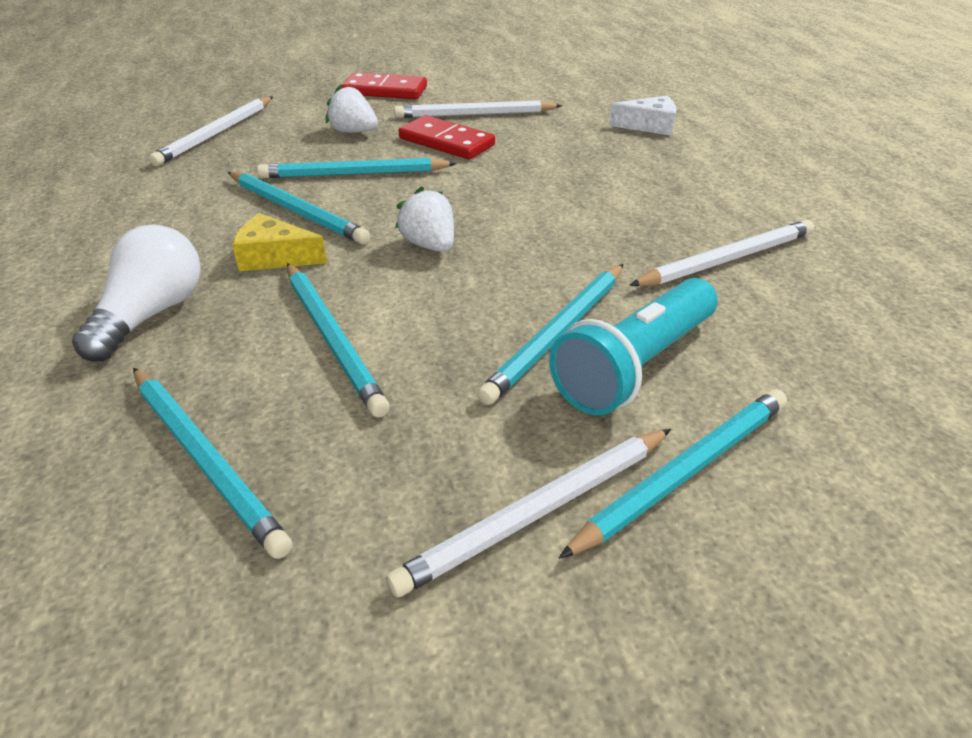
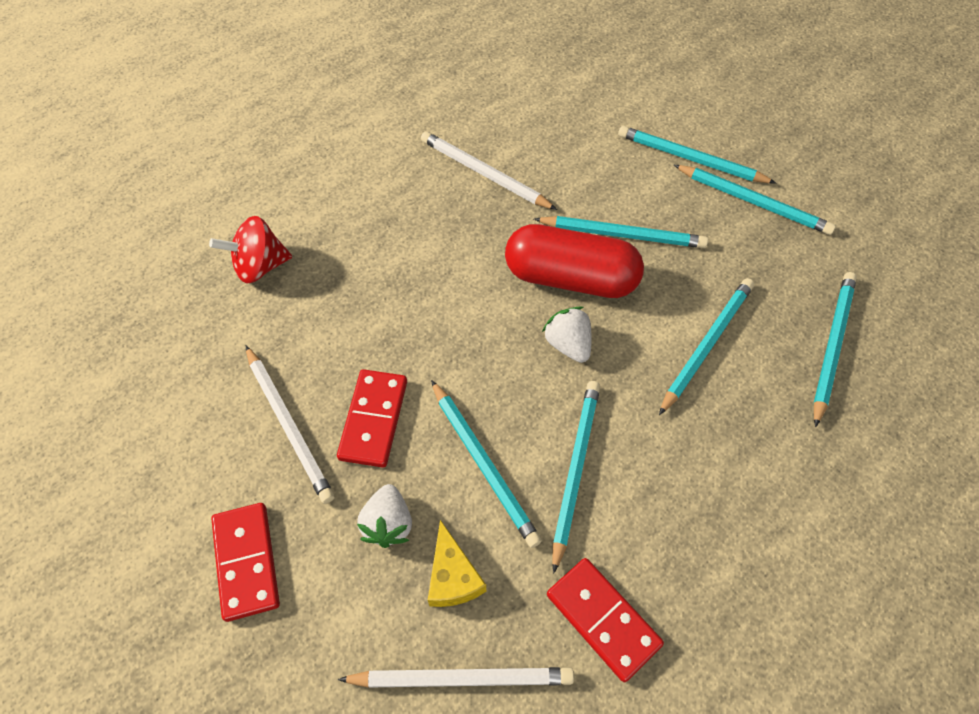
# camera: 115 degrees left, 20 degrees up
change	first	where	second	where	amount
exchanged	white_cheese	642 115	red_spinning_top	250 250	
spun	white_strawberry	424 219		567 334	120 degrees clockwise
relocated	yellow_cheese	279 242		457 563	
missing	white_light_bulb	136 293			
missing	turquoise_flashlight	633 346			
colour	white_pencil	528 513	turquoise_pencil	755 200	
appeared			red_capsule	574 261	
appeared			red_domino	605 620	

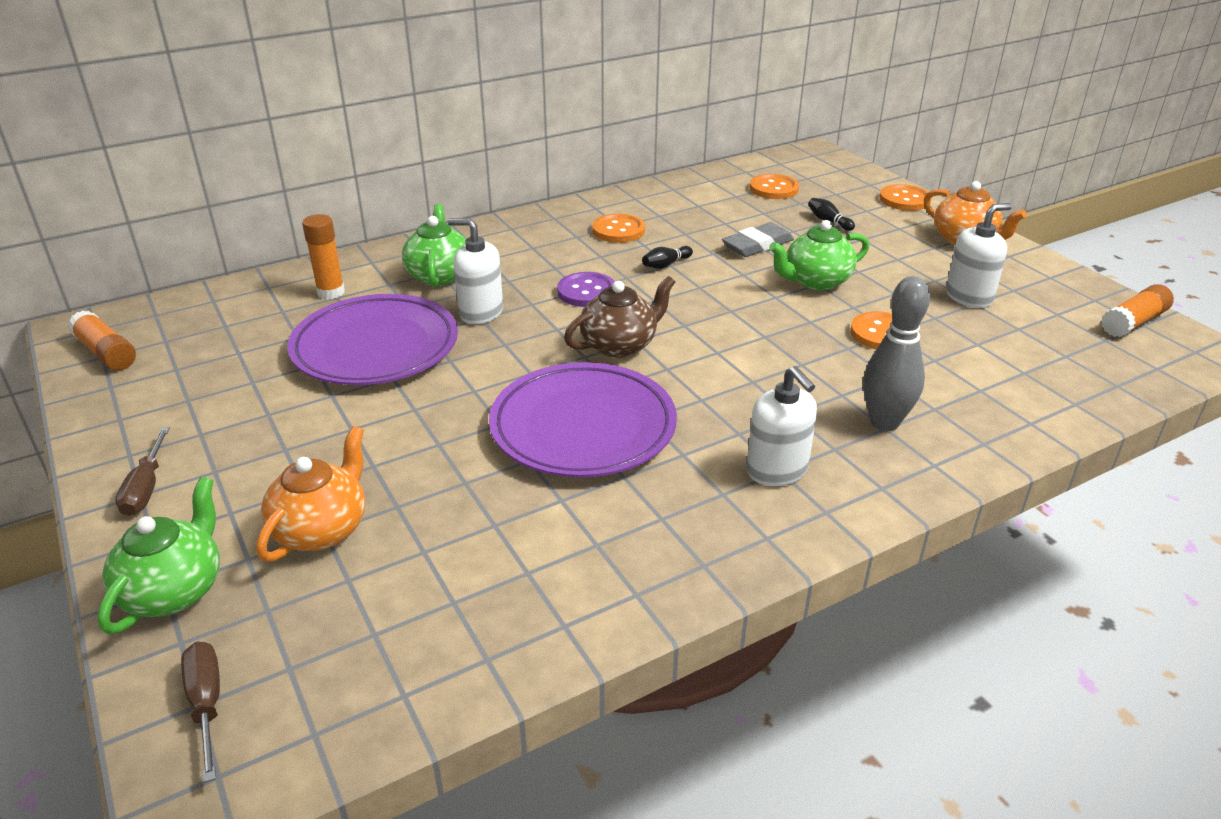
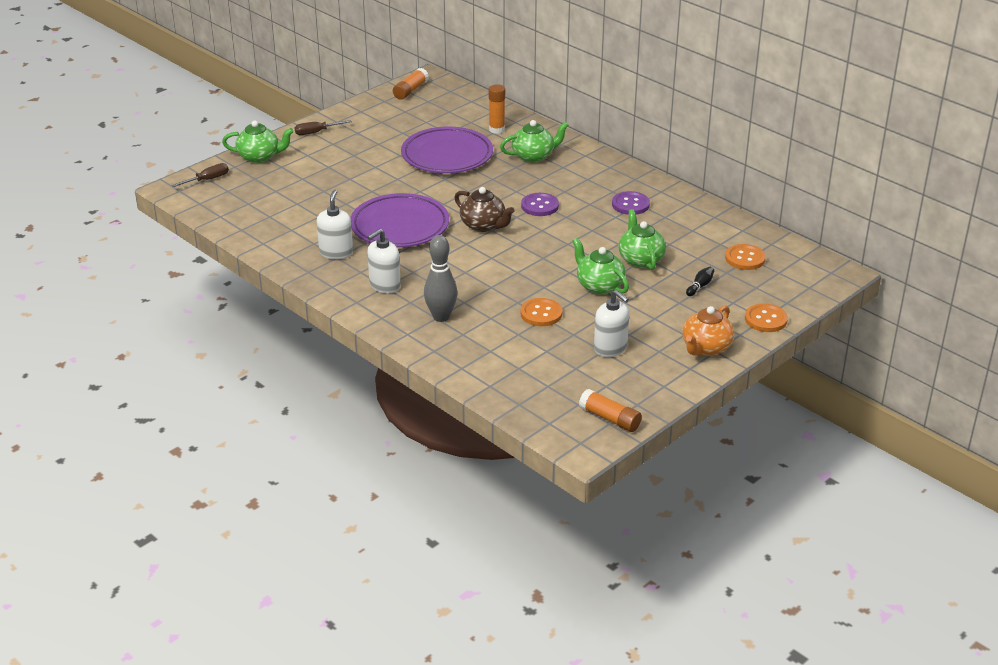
# camera: 75 degrees right, 0 degrees up
change	first	where	second	where	amount
colour	orange_button	618 228	purple_button	631 203	
relocated	white_soap_dispenser	475 271		335 224	
exchanged	grey_eraser	758 239	green_teapot	642 239	
missing	black_bowling_pin	667 257			
missing	orange_teapot	310 494			

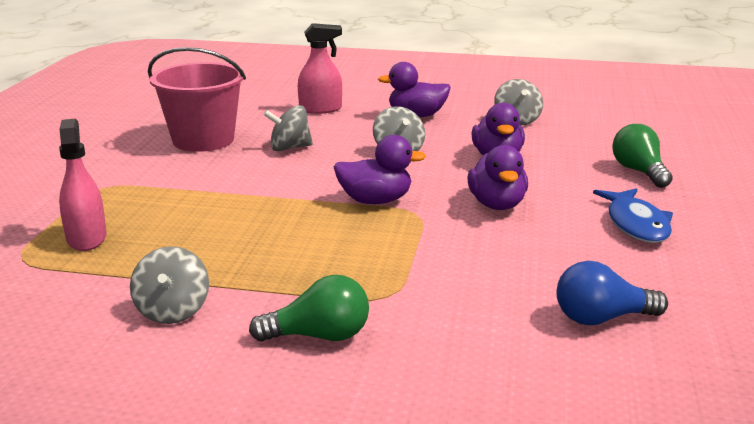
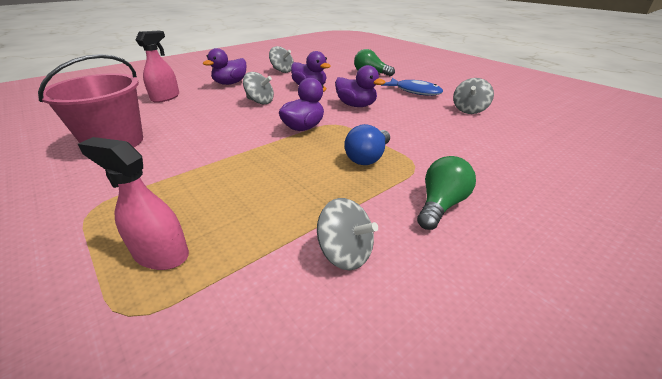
# camera: 50 degrees left, 10 degrees up
change	first	where	second	where	amount
relocated	grey_spinning_top	288 128		473 96	
relocated	blue_light_bulb	612 293		367 144	

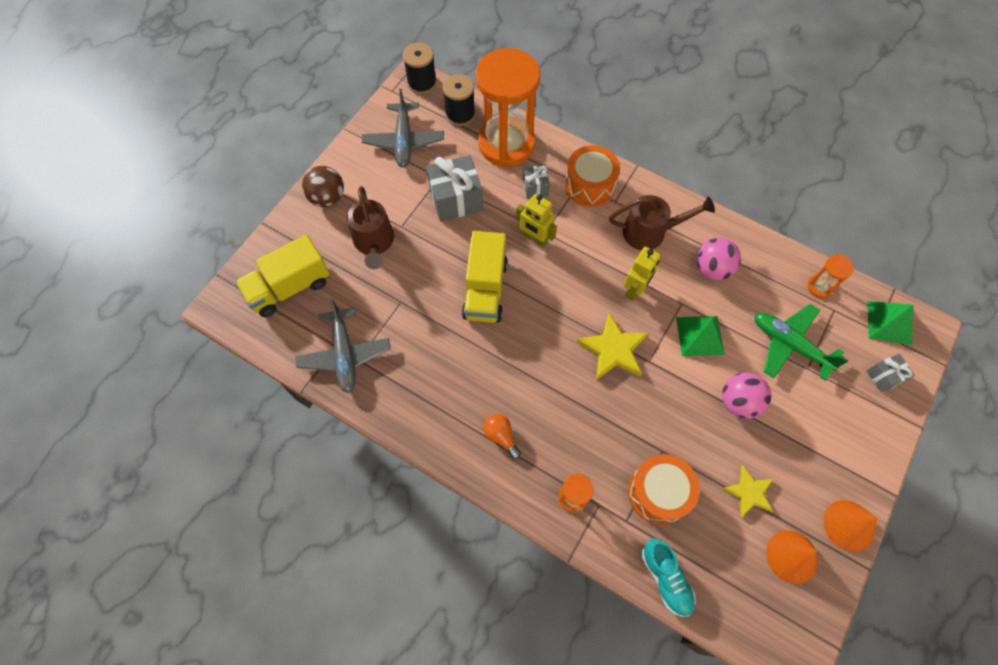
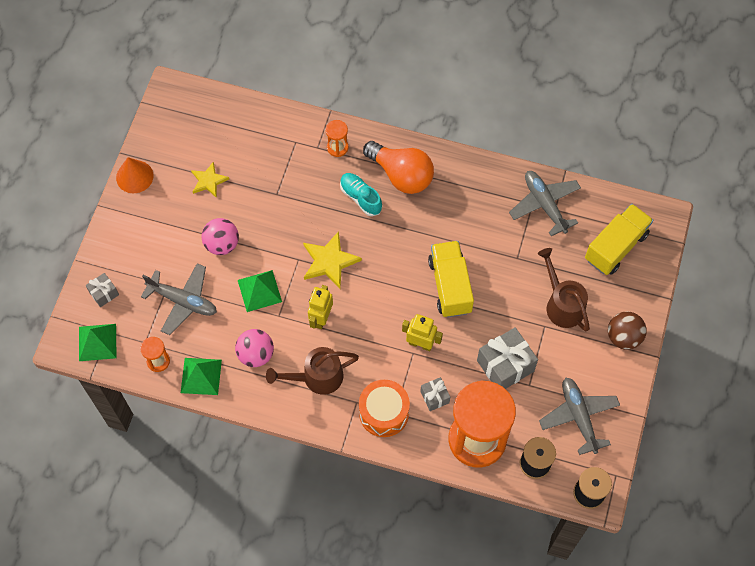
# camera: 165 degrees right, 0 degrees up
change	first	where	second	where	amount
colour	green_plane	802 342	grey_plane	179 299	
size	orange_light_bulb	502 436		398 167	x2.11
missing	orange_drum	664 489			
missing	orange_cone	792 557			
relocated	turquoise_shoe	668 577		361 194	
appeared			green_pyramid	201 376	

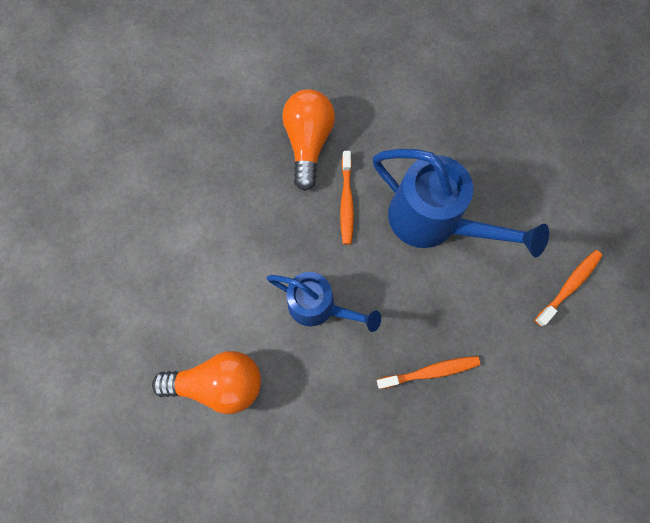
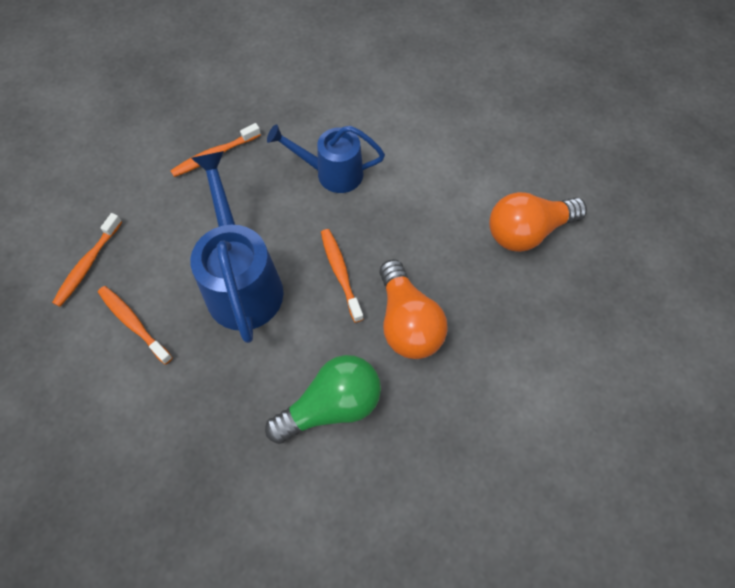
# camera: 160 degrees right, 10 degrees down
change	first	where	second	where	amount
spun	blue_watering_can	461 203		237 247	60 degrees clockwise
relocated	orange_light_bulb	206 382		538 222	
appeared			orange_toothbrush	135 325	
appeared			green_light_bulb	323 399	

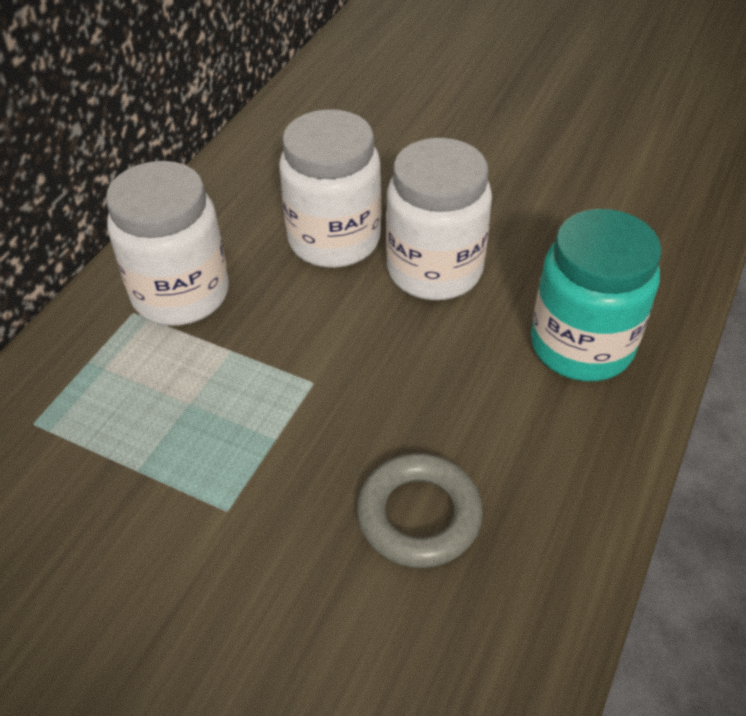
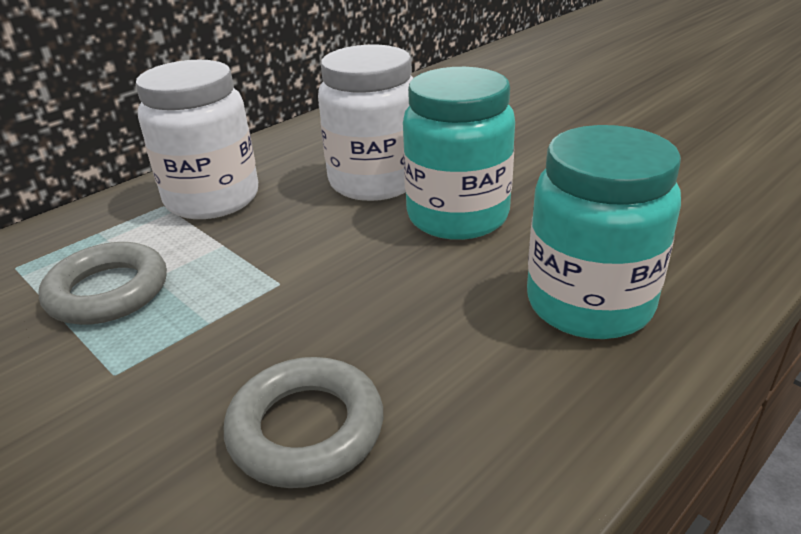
# camera: 20 degrees right, 15 degrees down
change	first	where	second	where	amount
colour	white_jar	439 219	turquoise_jar	459 153	
appeared			grey_ring	102 283	

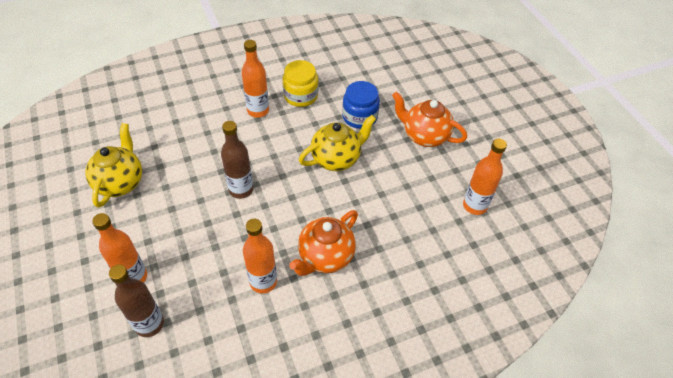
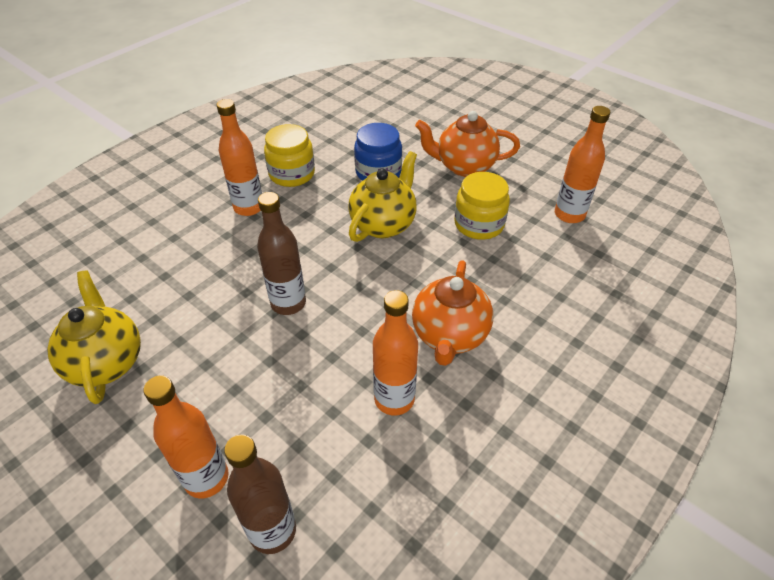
# camera: 25 degrees left, 5 degrees down
change	first	where	second	where	amount
appeared			yellow_jar	482 206	

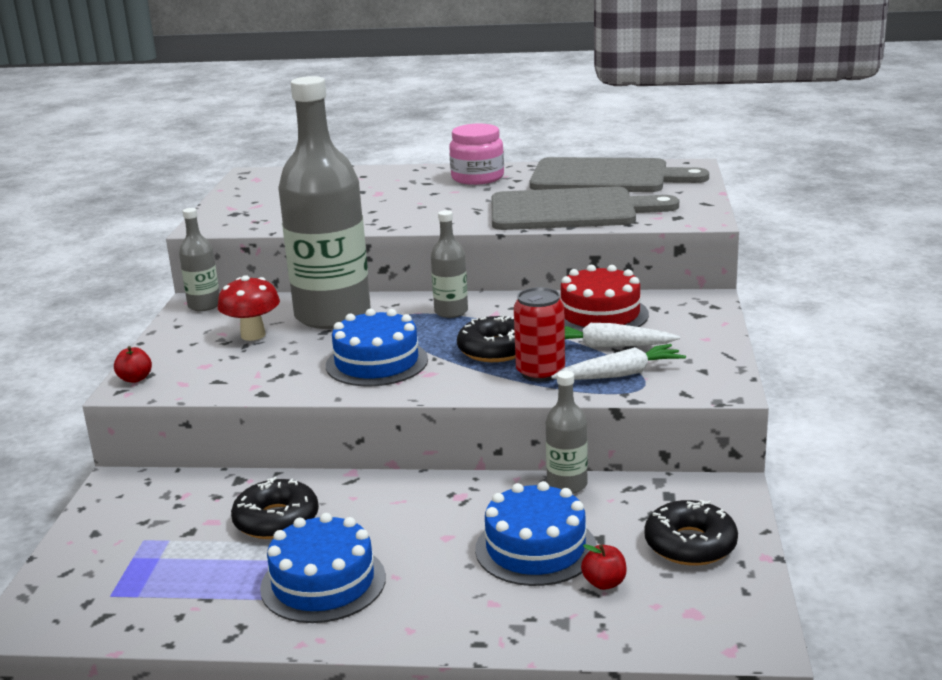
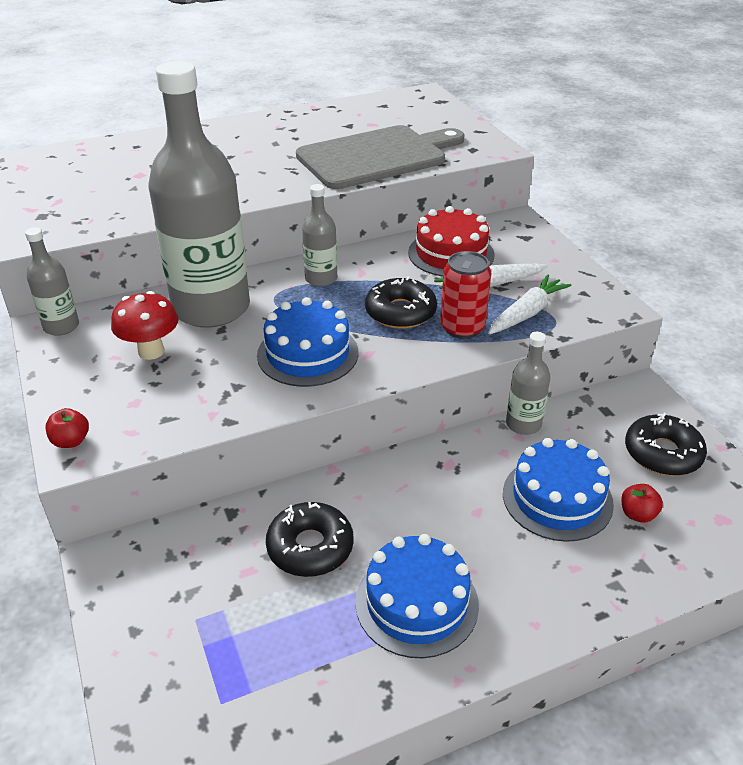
# camera: 30 degrees left, 15 degrees up
change	first	where	second	where	amount
missing	pink_jar	476 154			
missing	grey_cutting_board	619 174			

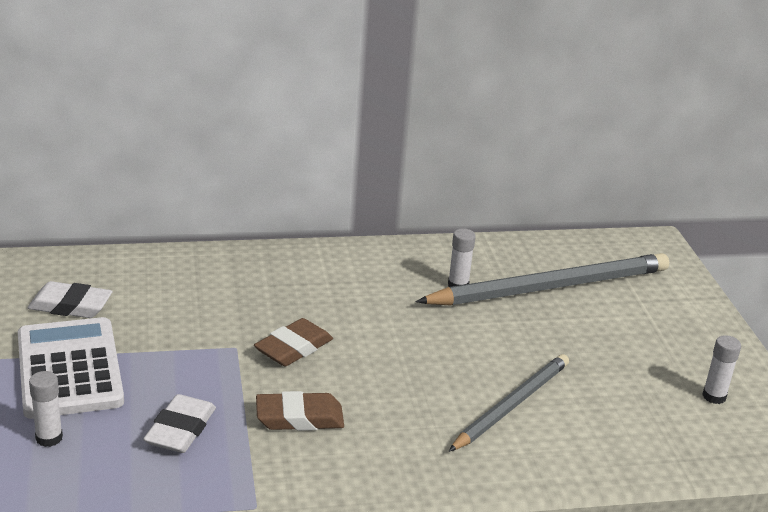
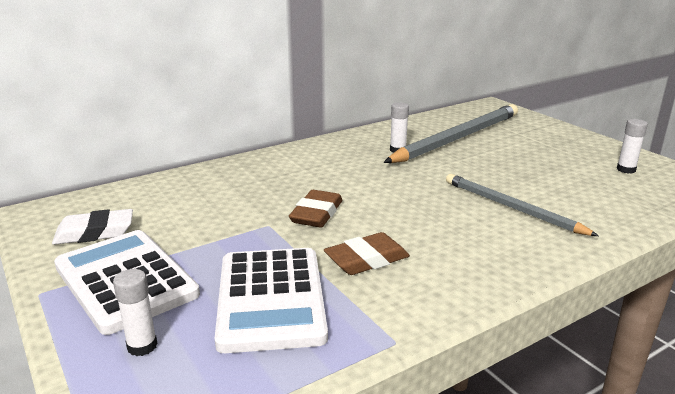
# camera: 20 degrees left, 5 degrees down
change	first	where	second	where	amount
spun	grey_pencil	509 403		522 205	60 degrees counterclockwise
exchanged	white_eraser	179 423	white_calculator	271 300	

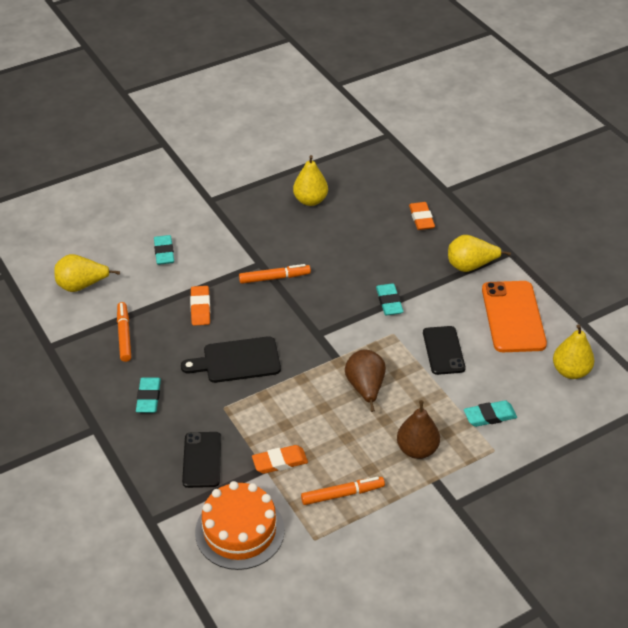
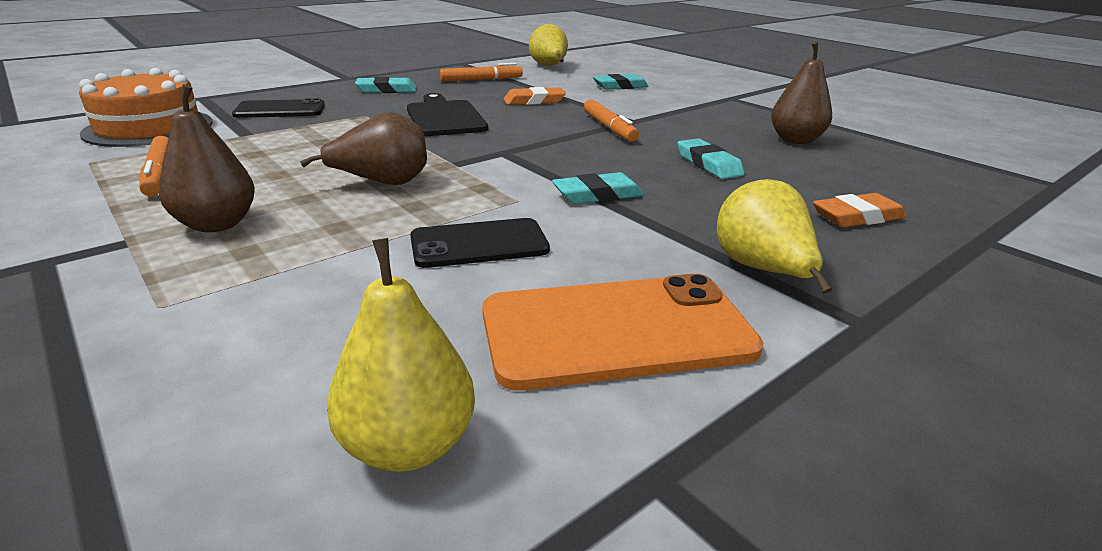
# camera: 80 degrees right, 15 degrees down
change	first	where	second	where	amount
colour	yellow_pear	310 180	brown_pear	801 92	
relocated	turquoise_eraser	490 413		711 158	
missing	orange_eraser	280 459			

